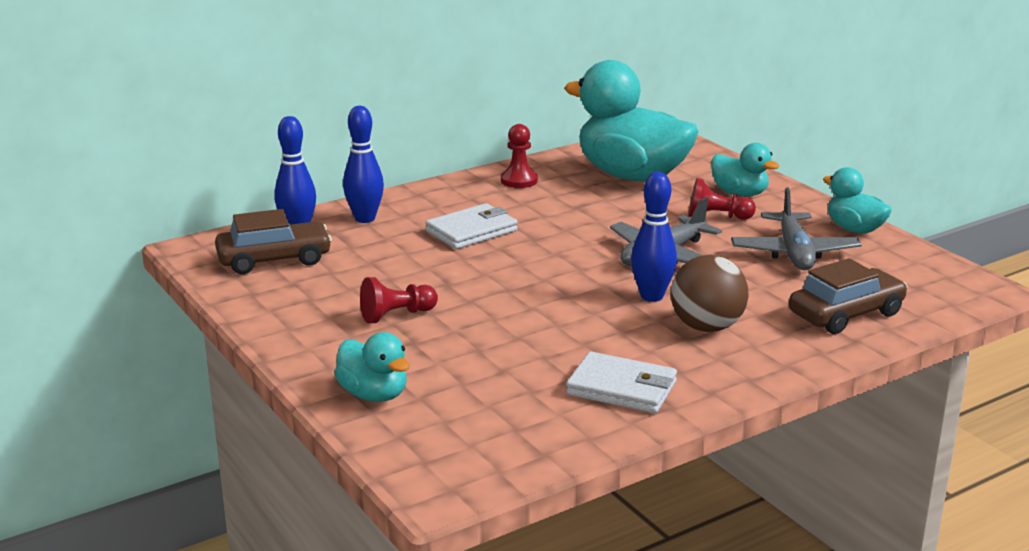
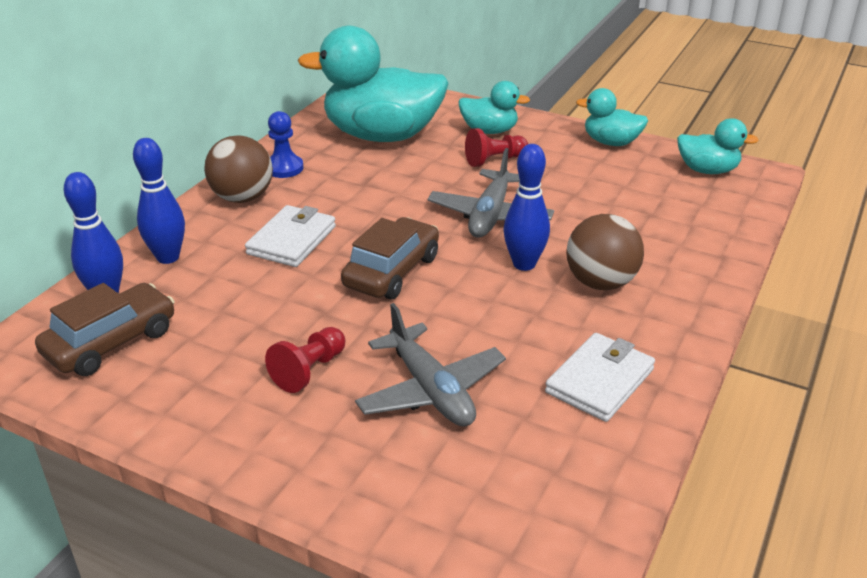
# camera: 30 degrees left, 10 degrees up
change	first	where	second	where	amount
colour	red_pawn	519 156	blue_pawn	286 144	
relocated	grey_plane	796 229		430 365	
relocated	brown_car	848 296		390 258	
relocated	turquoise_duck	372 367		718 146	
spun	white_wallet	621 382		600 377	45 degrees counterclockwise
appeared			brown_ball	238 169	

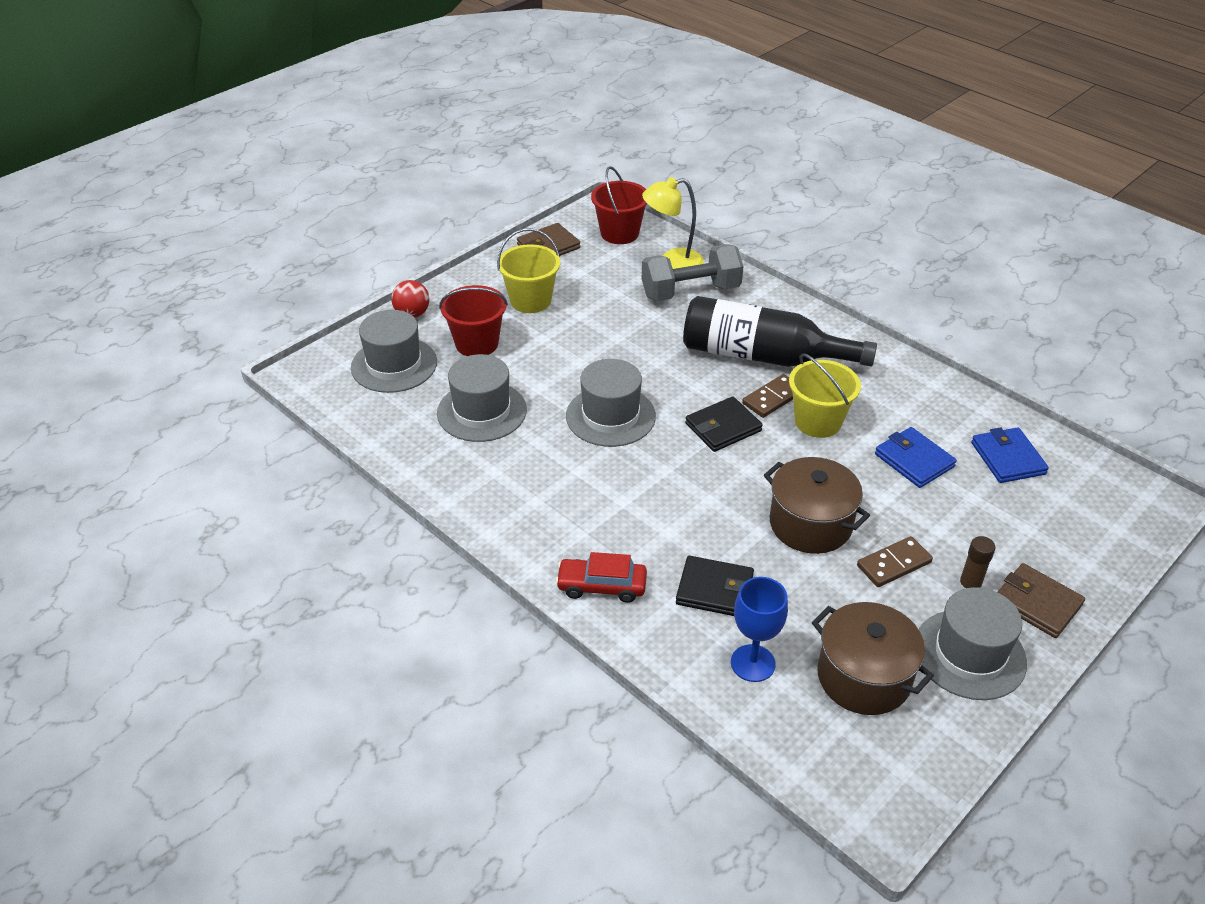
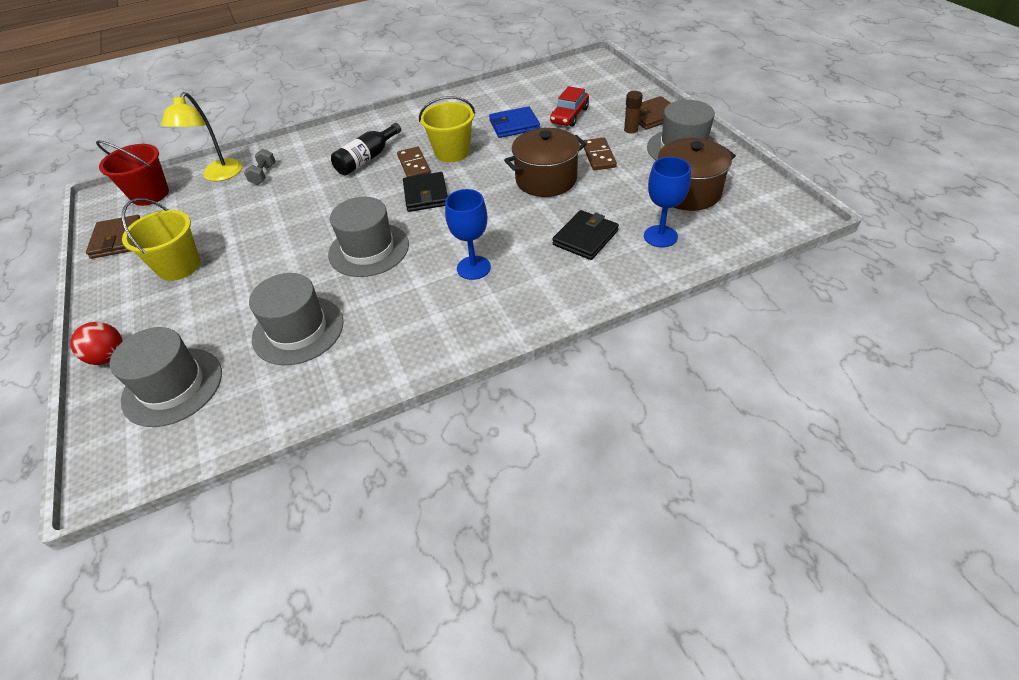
# camera: 65 degrees left, 5 degrees up
change	first	where	second	where	amount
size	grey_dumbbell	693 272		260 167	x0.47
missing	red_bucket	473 320			
size	black_bottle	780 331		366 149	x0.55
missing	blue_wallet	1010 455			
relocated	red_car	601 577		569 106	
appeared			blue_goblet	468 234	

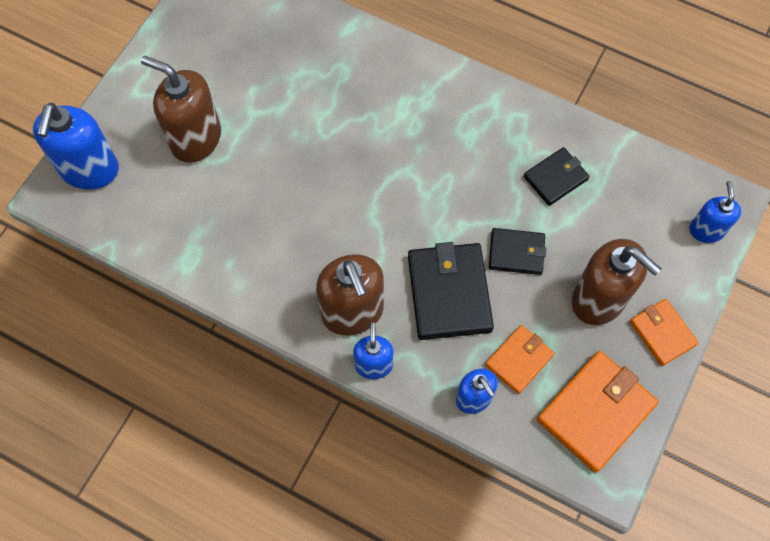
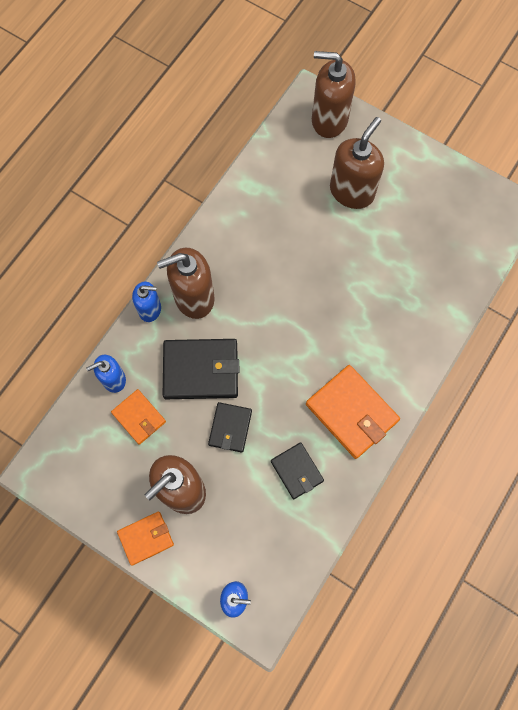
# camera: 95 degrees right, 5 degrees up
change	first	where	second	where	amount
colour	blue_soap_dispenser	76 146	brown_soap_dispenser	334 94	
relocated	orange_wallet	598 412		353 412	

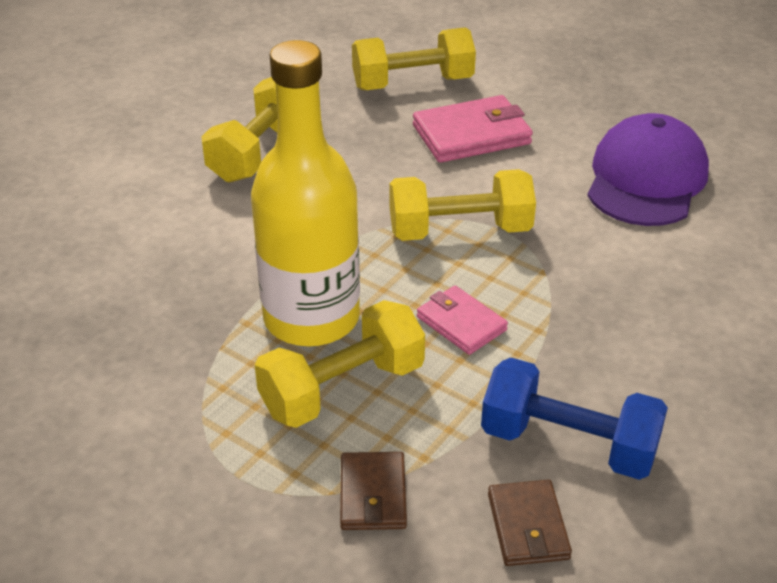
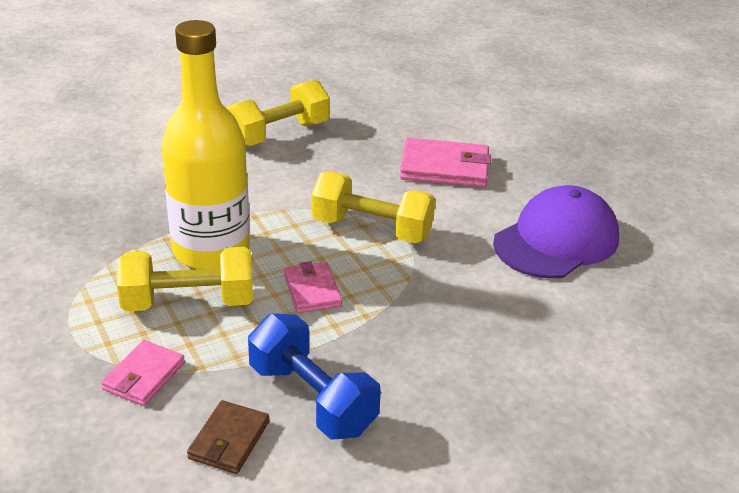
# camera: 25 degrees right, 5 degrees down
change	first	where	second	where	amount
missing	yellow_dumbbell	414 58			
colour	brown_wallet	373 491	pink_wallet	143 373	

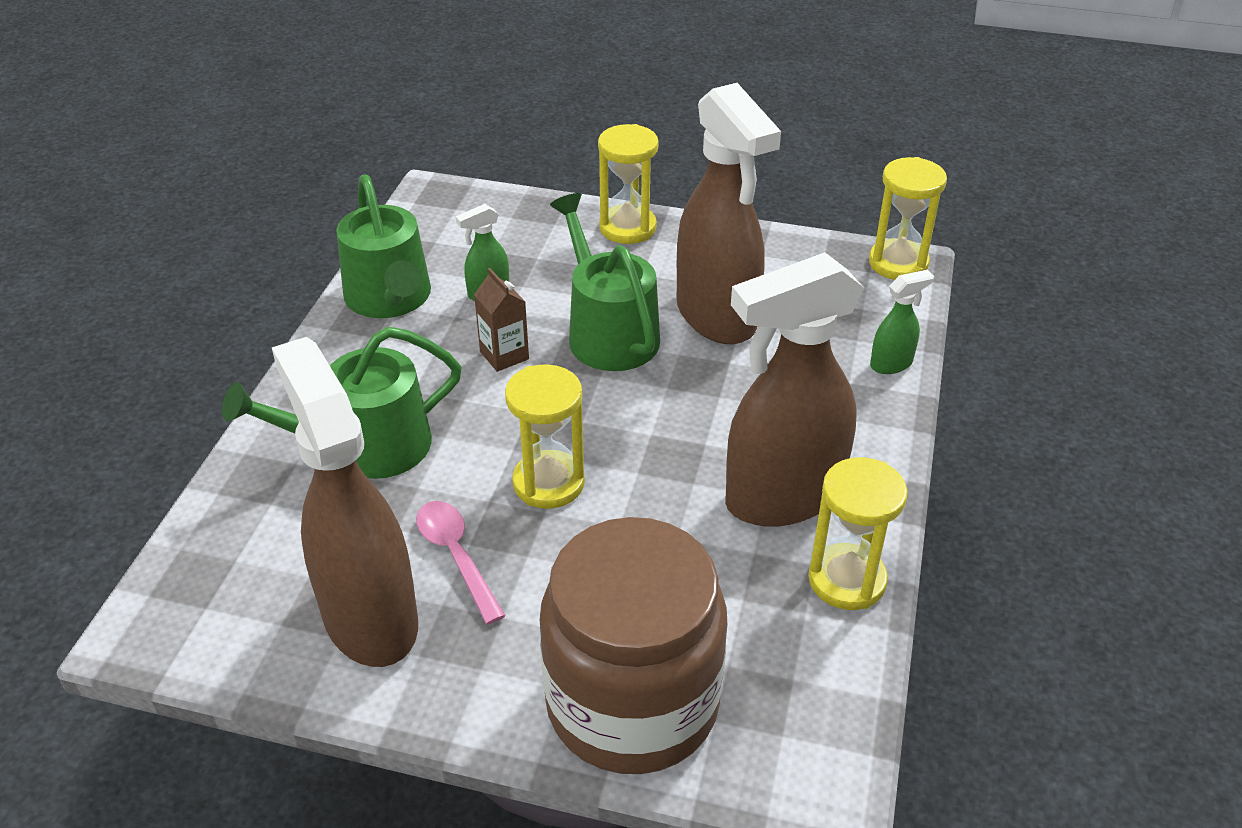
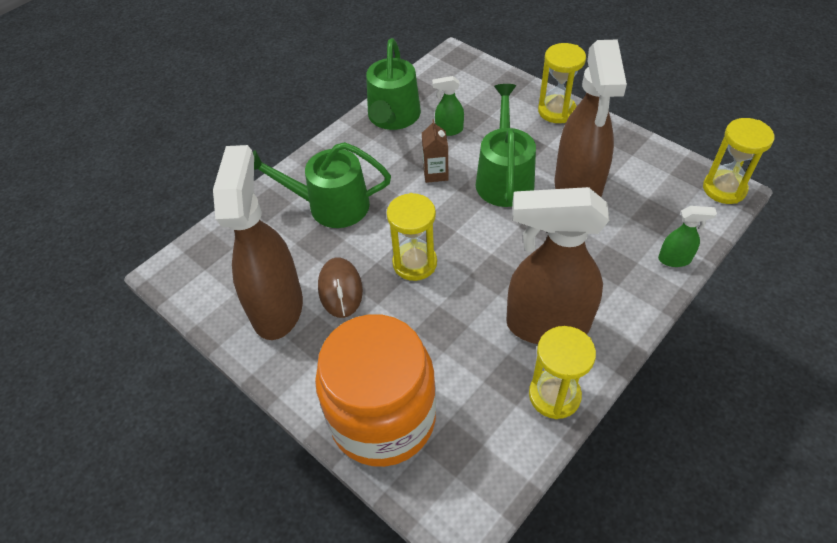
# camera: 30 degrees right, 10 degrees up
change	first	where	second	where	amount
exchanged	pink_spoon	461 562	brown_mouse	340 287	
colour	brown_jar	633 645	orange_jar	375 390	

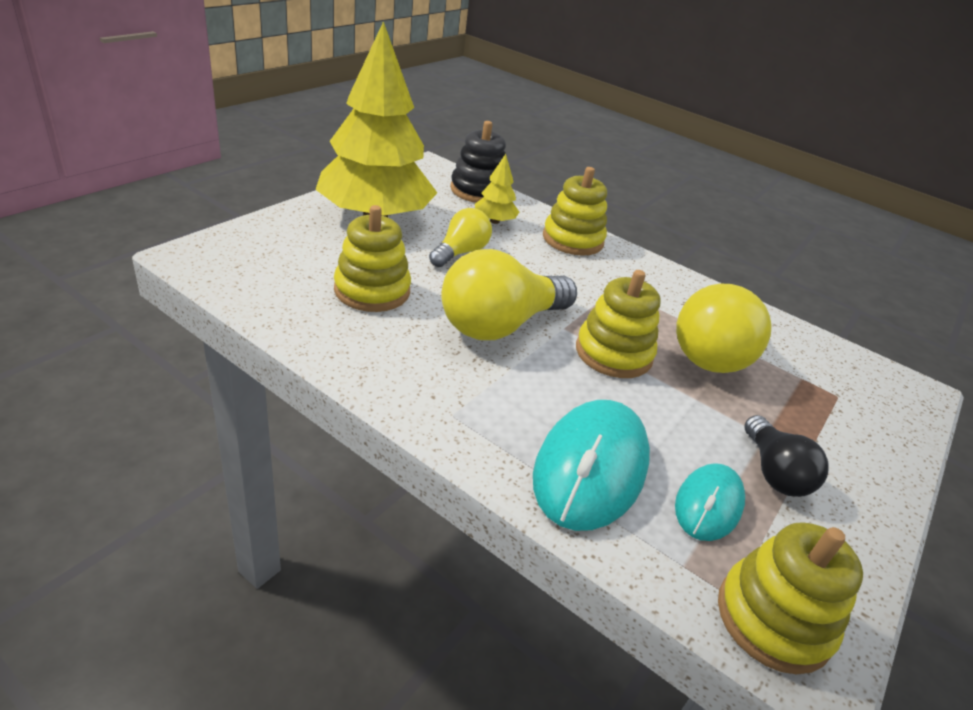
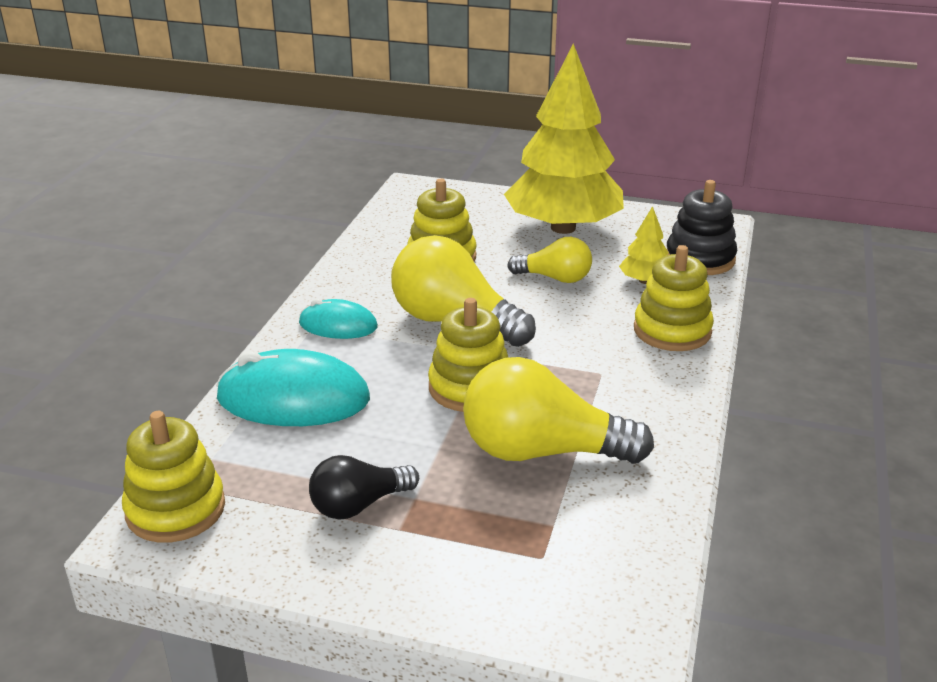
# camera: 75 degrees right, 5 degrees down
change	first	where	second	where	amount
relocated	turquoise_mouse	710 502		338 319	

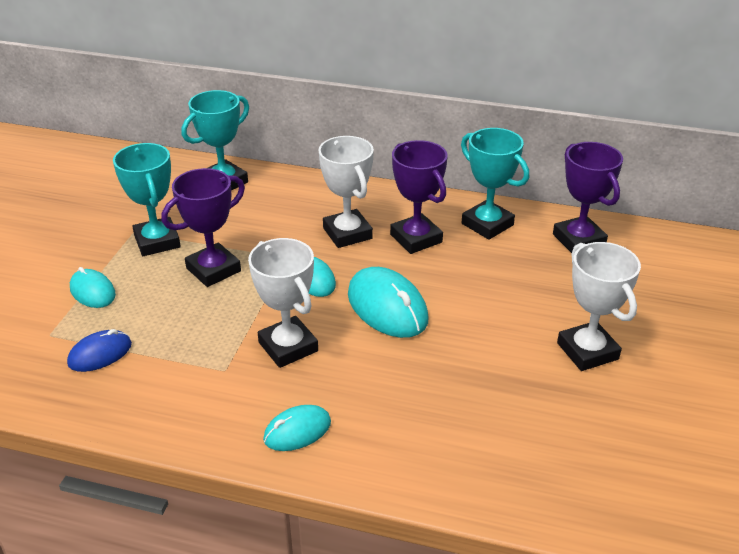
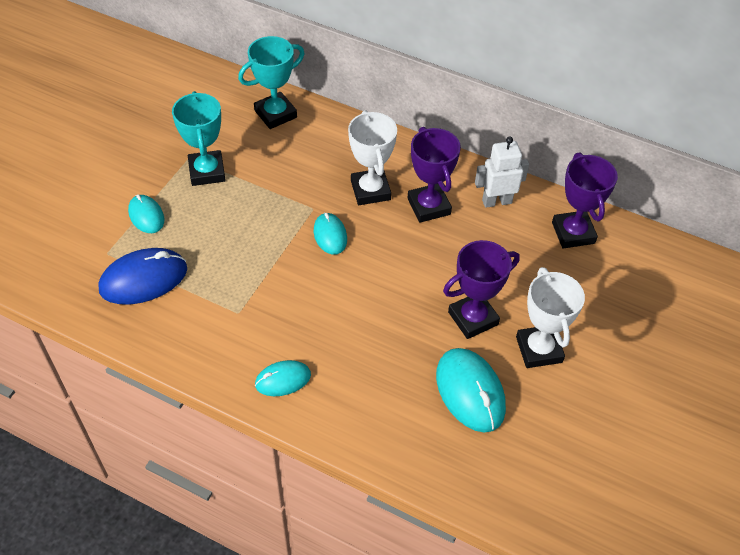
# camera: 10 degrees right, 15 degrees up
change	first	where	second	where	amount
exchanged	turquoise_trophy	495 184	white_robot	502 172	
relocated	purple_trophy	203 227		481 289	
missing	white_trophy	283 303			
relocated	turquoise_mouse	388 302		471 390	
size	blue_mouse	99 350		143 276	x1.68

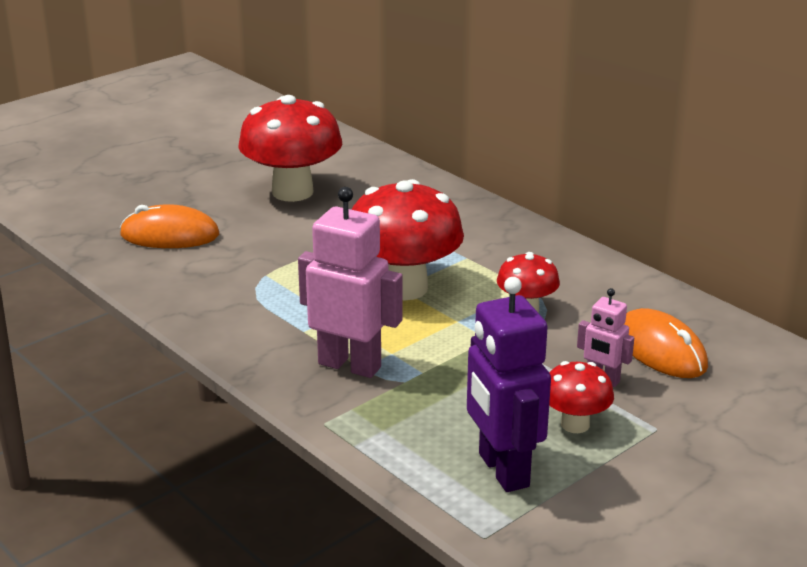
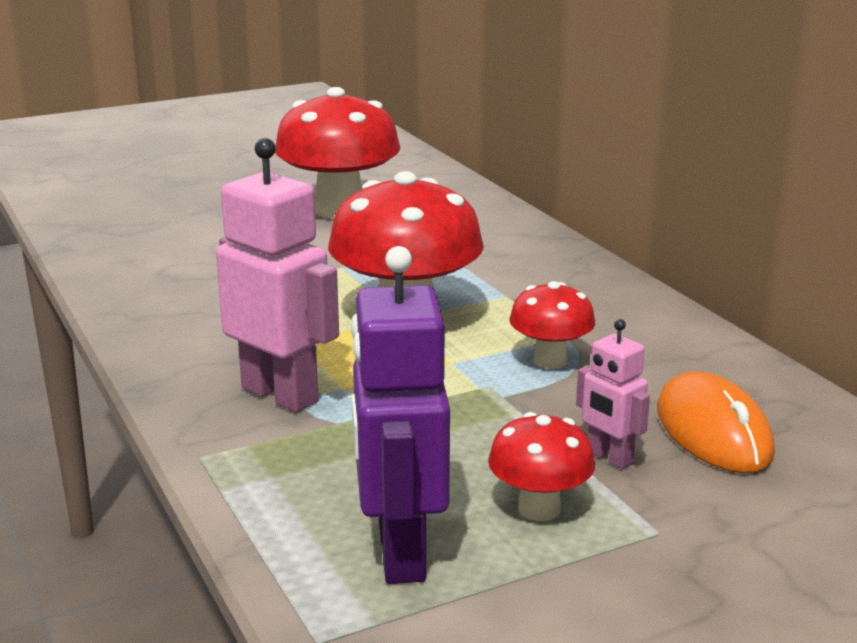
# camera: 15 degrees right, 5 degrees down
change	first	where	second	where	amount
missing	orange_mouse	169 226			

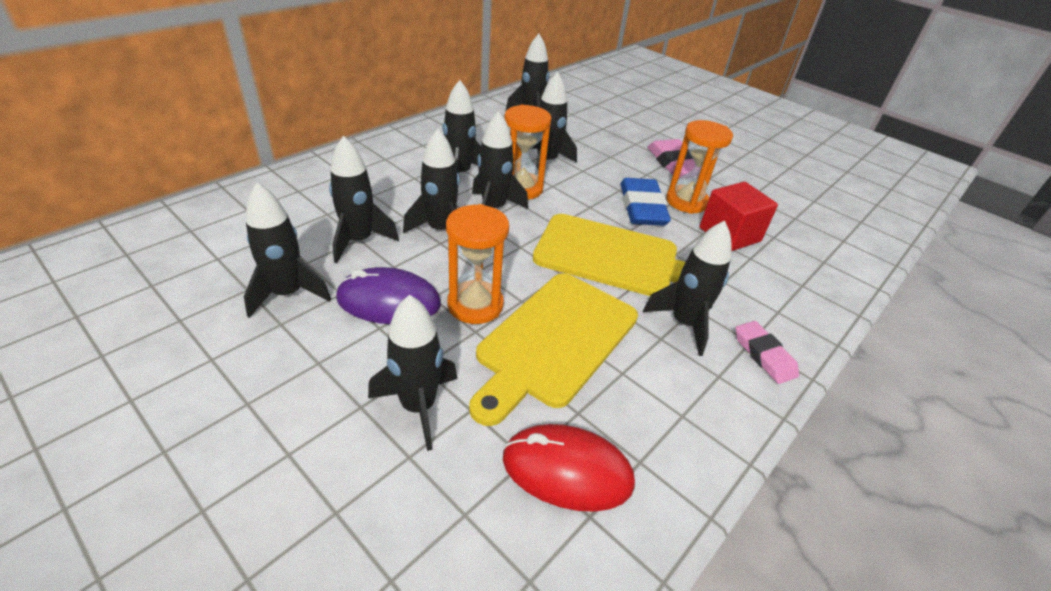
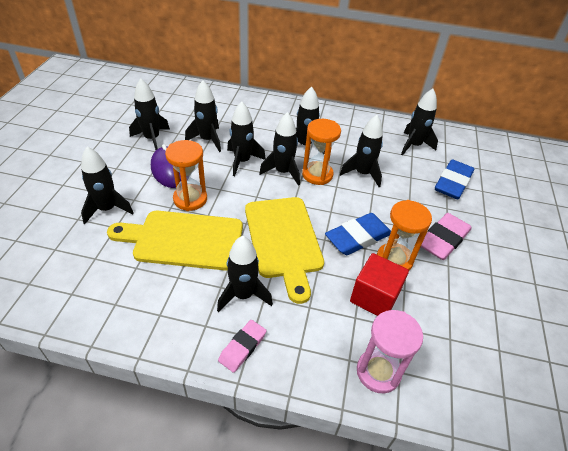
# camera: 60 degrees right, 5 degrees up
change	first	where	second	where	amount
missing	red_mouse	569 468			
appeared			blue_eraser	454 179	
appeared			pink_hourglass	390 351	

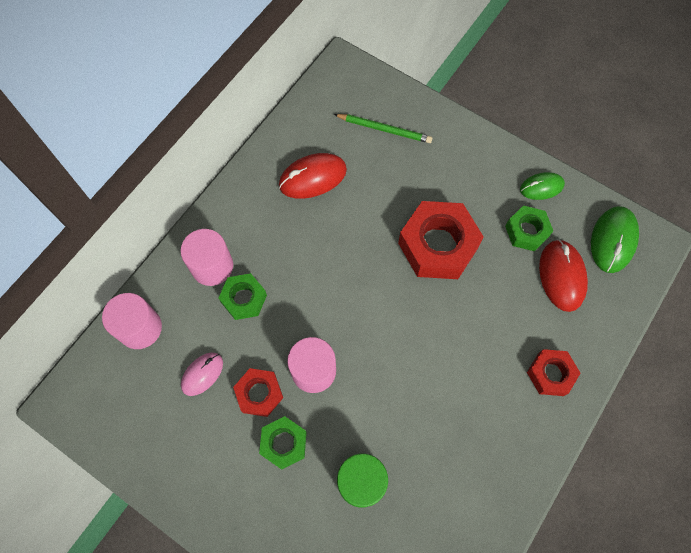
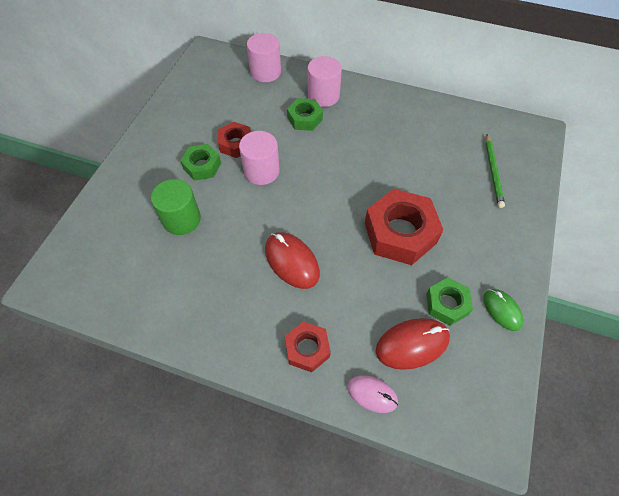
# camera: 75 degrees right, 10 degrees down
change	first	where	second	where	amount
relocated	red_mouse	313 176		292 260	
missing	green_mouse	615 239			
relocated	pink_mouse	202 374		372 394	

